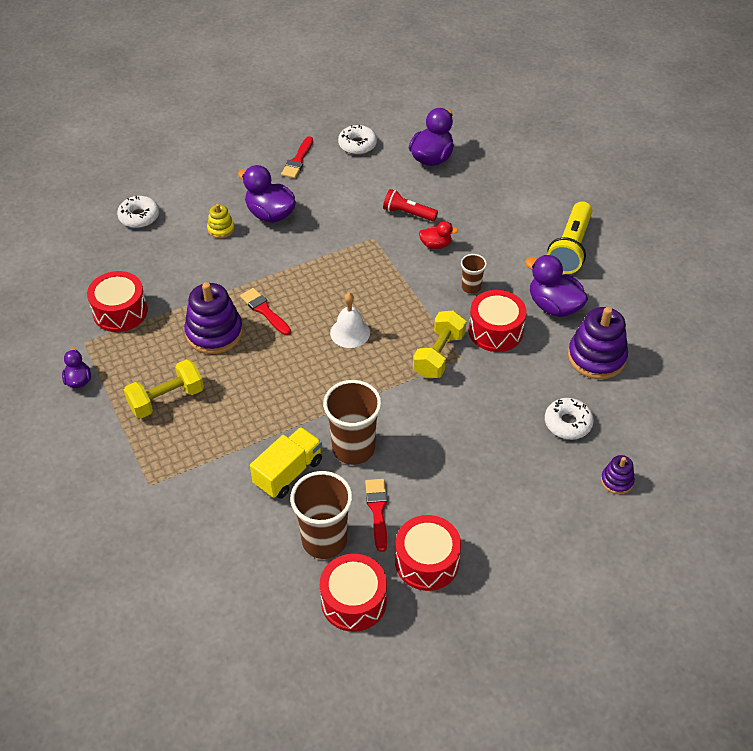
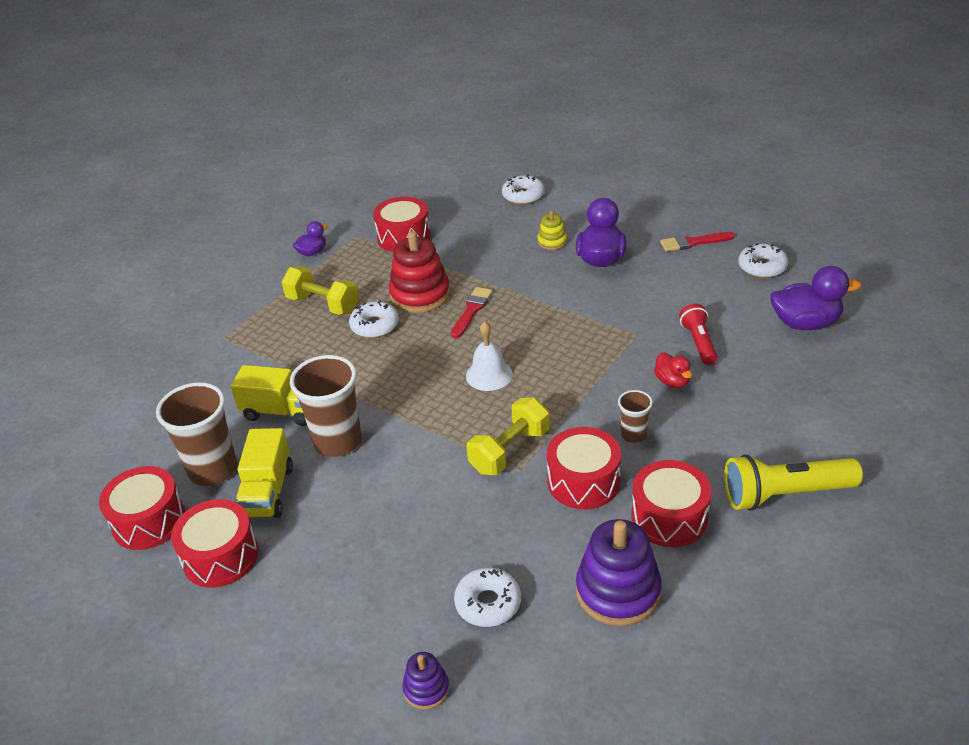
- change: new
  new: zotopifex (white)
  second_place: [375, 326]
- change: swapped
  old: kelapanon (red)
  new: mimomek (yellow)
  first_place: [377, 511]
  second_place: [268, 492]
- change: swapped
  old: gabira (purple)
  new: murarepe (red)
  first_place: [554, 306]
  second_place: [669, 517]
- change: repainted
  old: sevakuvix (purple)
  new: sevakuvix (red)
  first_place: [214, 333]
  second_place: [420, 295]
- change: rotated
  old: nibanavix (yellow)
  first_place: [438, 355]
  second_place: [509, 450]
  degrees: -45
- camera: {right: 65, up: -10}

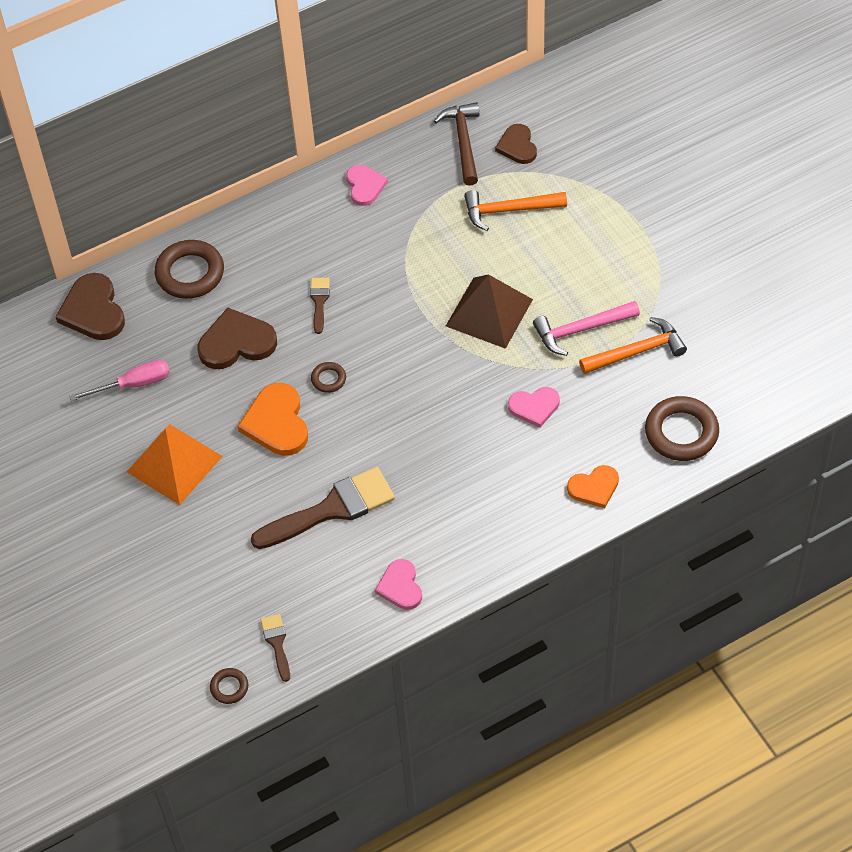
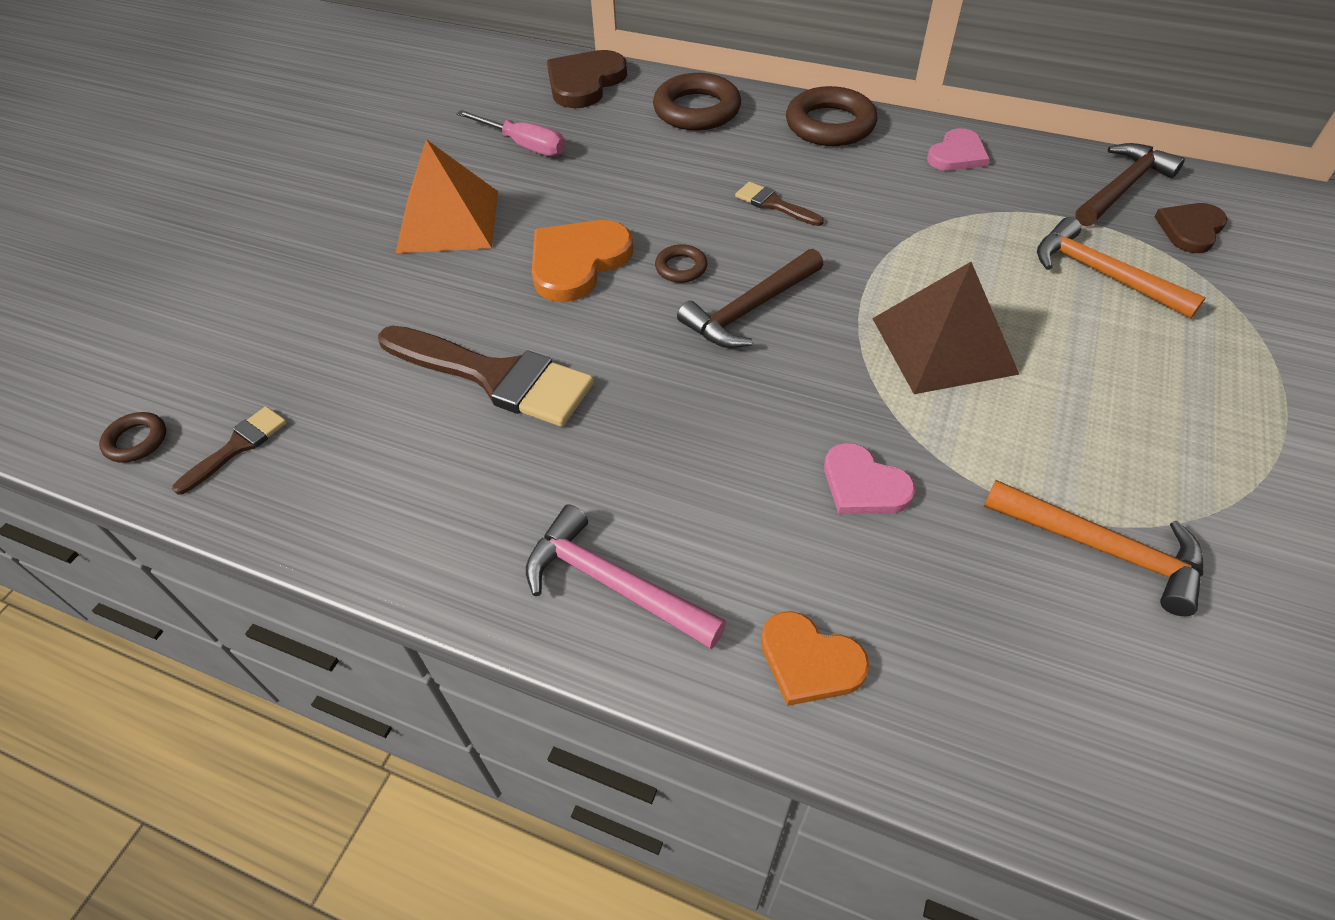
- change: gone
  old: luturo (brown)
  first_place: [236, 342]
- change: gone
  old: luturo (pink)
  first_place: [400, 586]
- change: new
  new: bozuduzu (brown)
  second_place: [749, 309]
- change: shifted
  old: bozuduzu (pink)
  first_place: [581, 329]
  second_place: [613, 584]
- change: shifted
  old: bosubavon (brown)
  first_place: [681, 432]
  second_place: [830, 125]
- change: rotated
  old: kelapanon (brown)
  first_place: [319, 301]
  second_place: [773, 204]
  degrees: -105
- camera: {right: 50, up: -5}

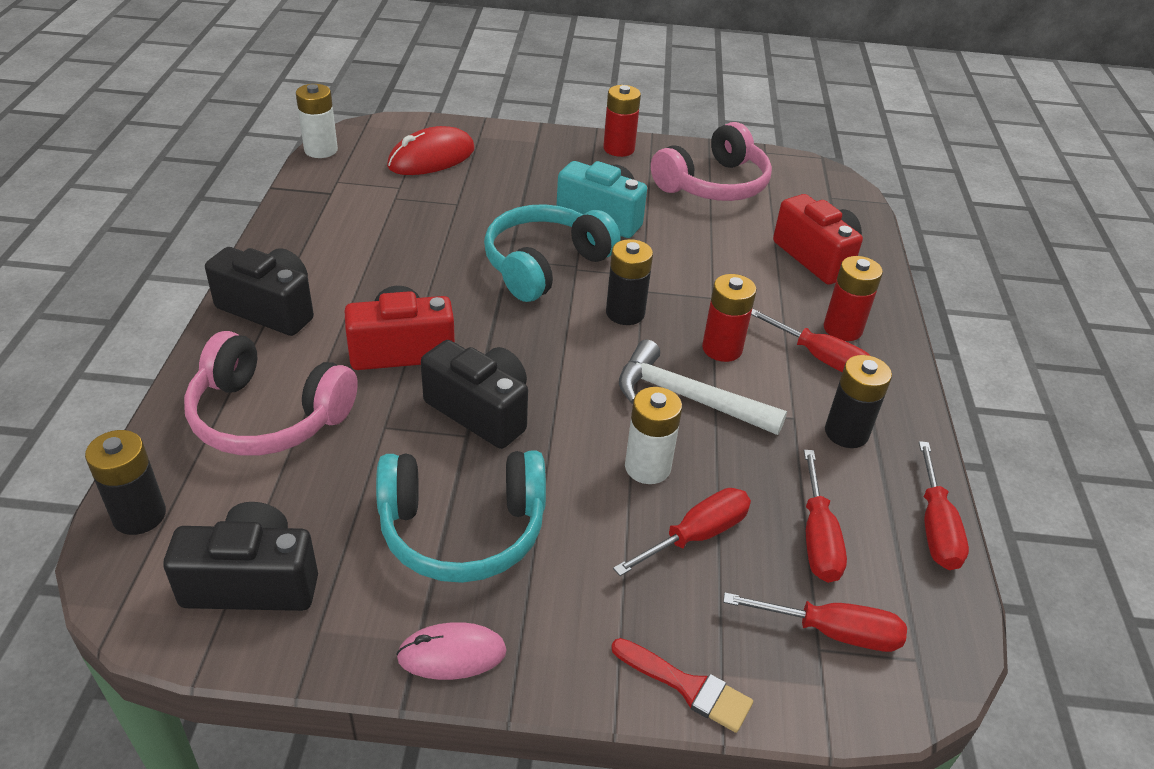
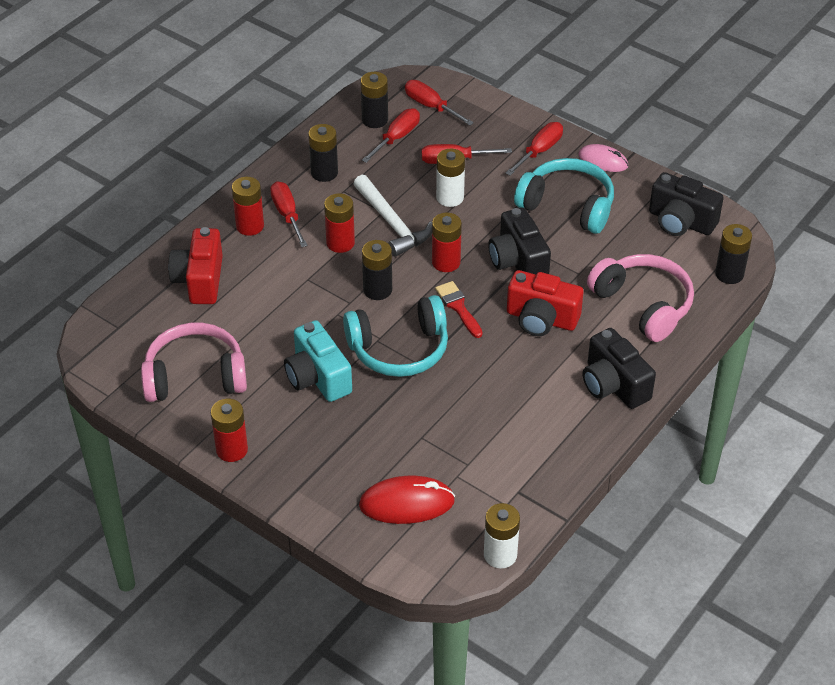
- change: new
  new: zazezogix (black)
  second_place: [375, 120]
- change: new
  new: zazezogix (red)
  second_place: [446, 262]
- change: shifted
  old: kelapanon (red)
  first_place: [688, 687]
  second_place: [458, 307]
- change: shifted
  old: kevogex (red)
  first_place: [935, 527]
  second_place: [539, 151]
- camera: {right: -145, up: 5}

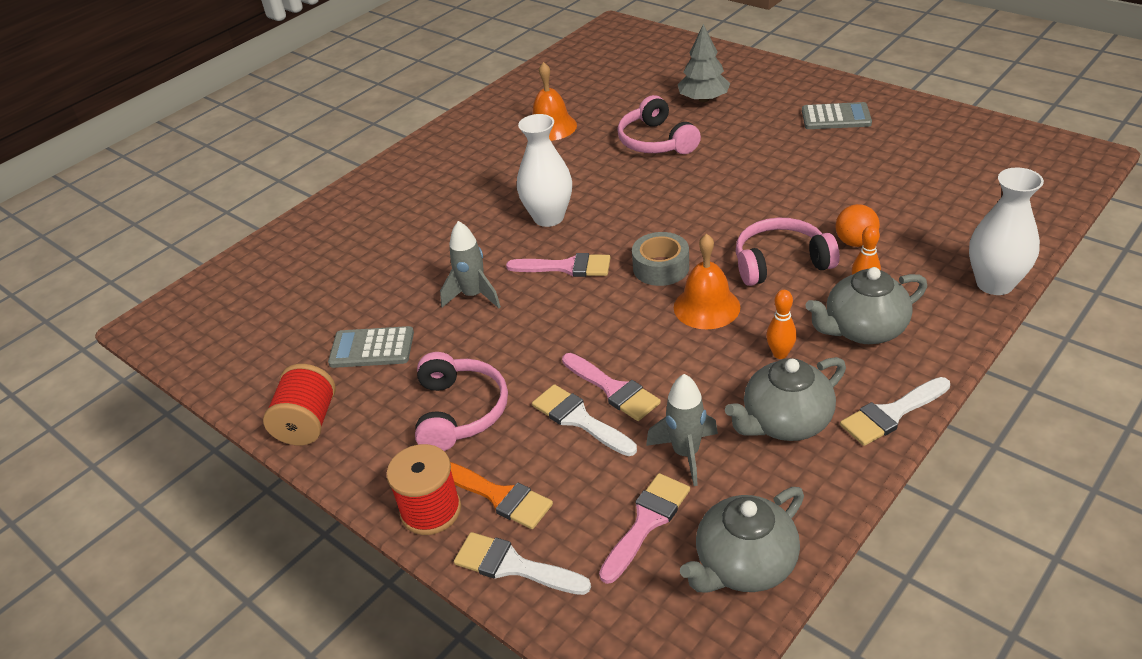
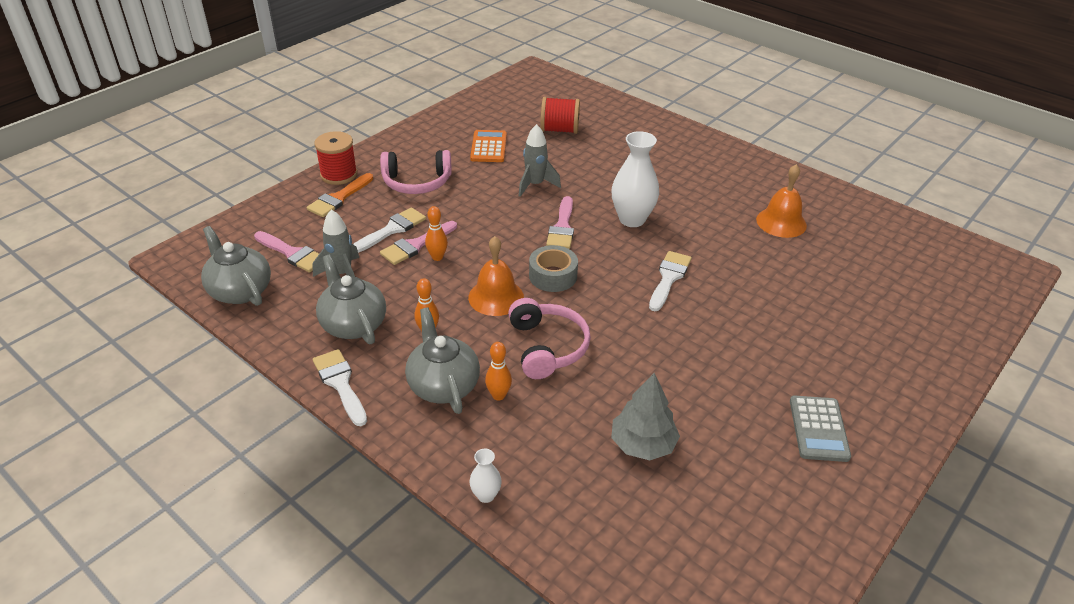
- change: gone
  old: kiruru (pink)
  first_place: [656, 141]
- change: gone
  old: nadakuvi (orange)
  first_place: [855, 242]
- change: new
  new: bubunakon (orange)
  second_place: [437, 257]
- change: shifted
  old: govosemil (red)
  first_place: [307, 423]
  second_place: [559, 130]
- change: shifted
  old: kelapanon (white)
  first_place: [513, 566]
  second_place: [669, 278]
- change: shifted
  old: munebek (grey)
  first_place: [703, 99]
  second_place: [642, 444]
- change: repainted
  old: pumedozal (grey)
  new: pumedozal (orange)
  first_place: [372, 348]
  second_place: [489, 147]
- change: scaled
  old: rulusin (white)
  first_place: [994, 284]
  second_place: [486, 495]
  factor: 0.48
- camera: {right: 85, up: 0}

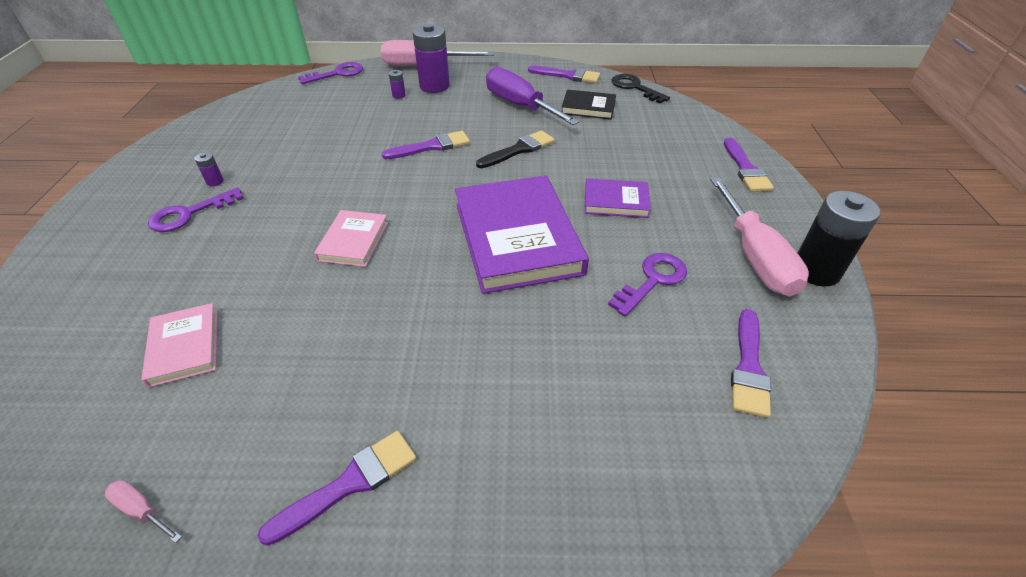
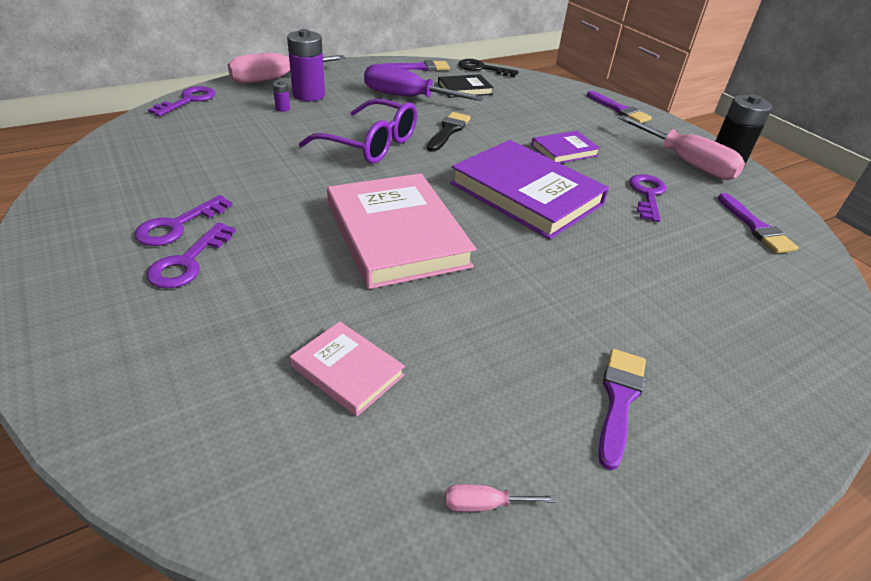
- change: swapped
  old: zazezogix (purple)
  new: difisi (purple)
  first_place: [215, 181]
  second_place: [177, 225]
- change: swapped
  old: kelapanon (purple)
  new: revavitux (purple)
  first_place: [431, 146]
  second_place: [370, 144]
- change: scaled
  old: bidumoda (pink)
  first_place: [353, 241]
  second_place: [396, 235]
  factor: 2.02
- camera: {right: -35, up: -5}

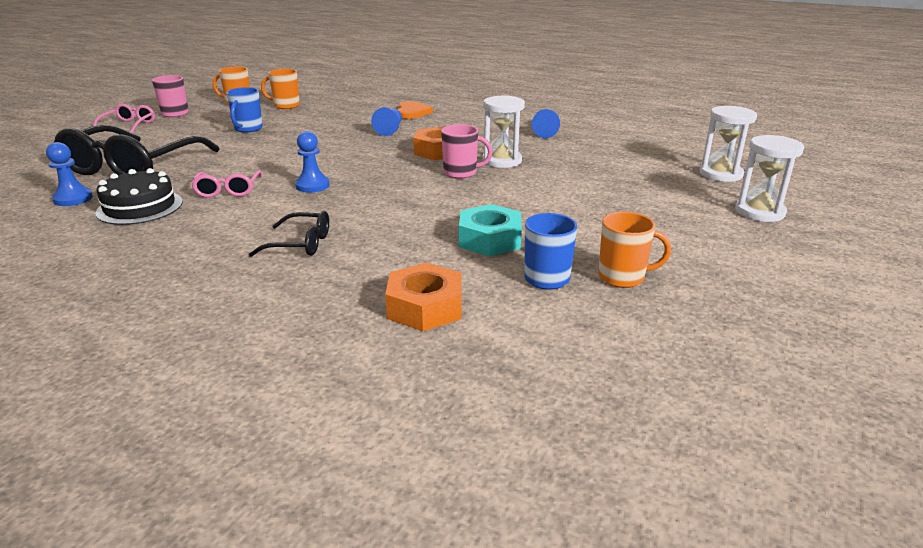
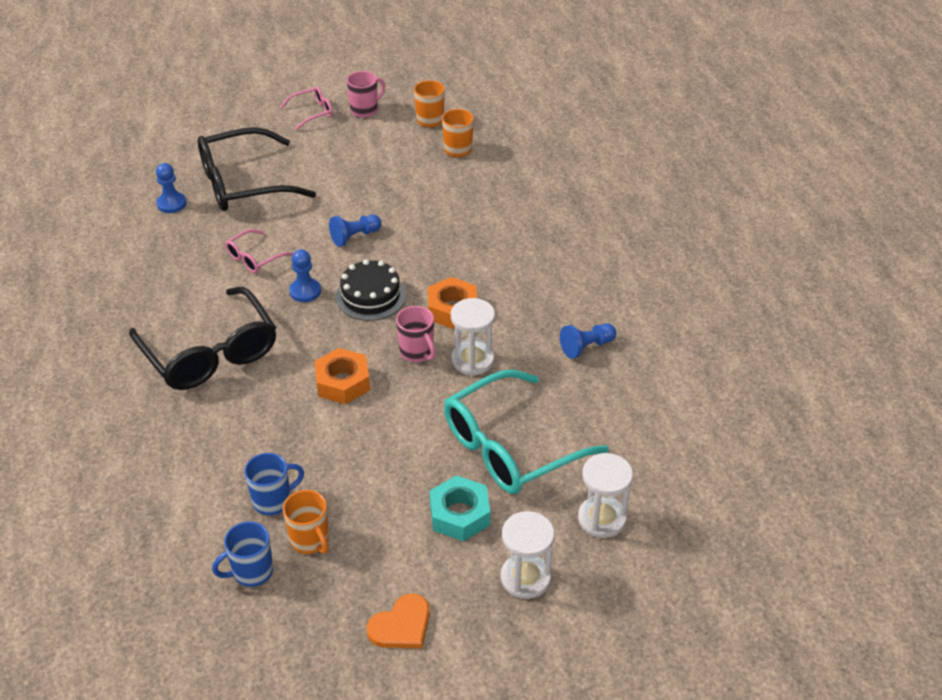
- change: new
  new: revavitux (turquoise)
  second_place: [510, 447]
- change: shifted
  old: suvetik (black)
  first_place: [140, 207]
  second_place: [370, 296]
- change: shifted
  old: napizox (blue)
  first_place: [248, 129]
  second_place: [251, 572]
- change: shifted
  old: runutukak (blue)
  first_place: [390, 130]
  second_place: [355, 237]
- change: shifted
  old: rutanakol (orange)
  first_place: [425, 307]
  second_place: [343, 382]
- change: shifted
  old: luturo (orange)
  first_place: [412, 112]
  second_place: [401, 625]
- change: shifted
  old: rutanakol (turquoise)
  first_place: [489, 239]
  second_place: [459, 514]
- change: scaled
  old: revavitux (black)
  first_place: [301, 244]
  second_place: [210, 353]
  factor: 2.13
- camera: {right: 50, up: 15}

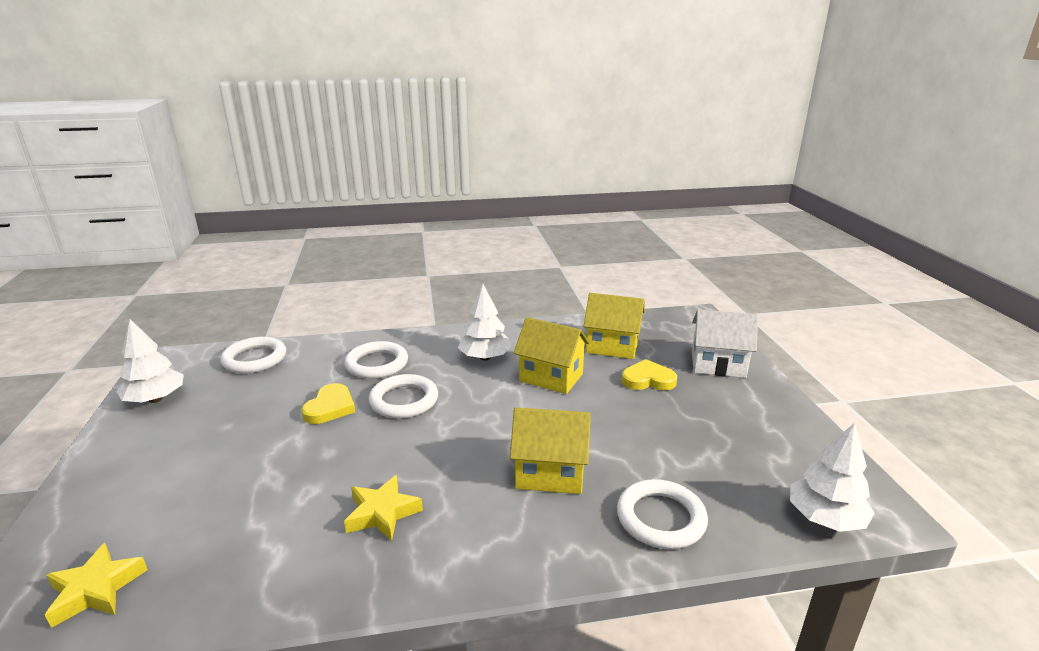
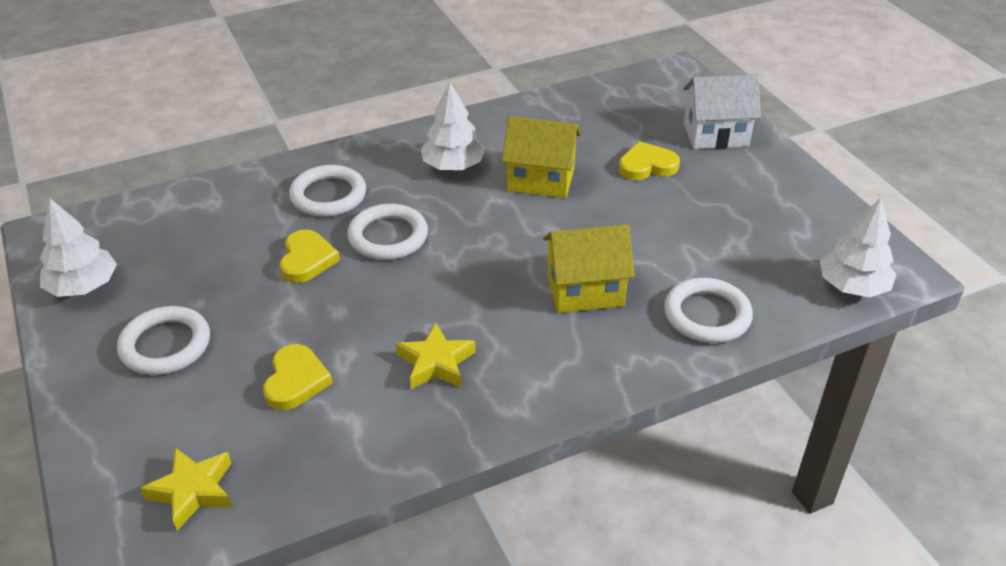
- change: gone
  old: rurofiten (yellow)
  first_place: [612, 347]
- change: new
  new: luturo (yellow)
  second_place: [296, 381]
- change: shifted
  old: bosubavon (white)
  first_place: [255, 359]
  second_place: [165, 345]
- camera: {right: -15, up: 15}

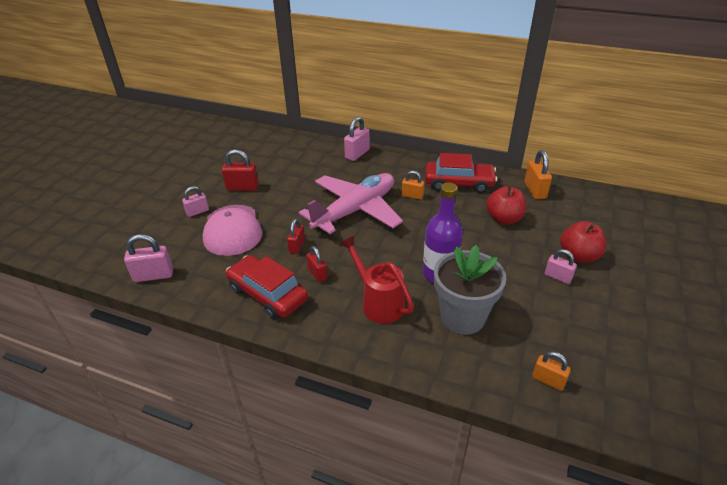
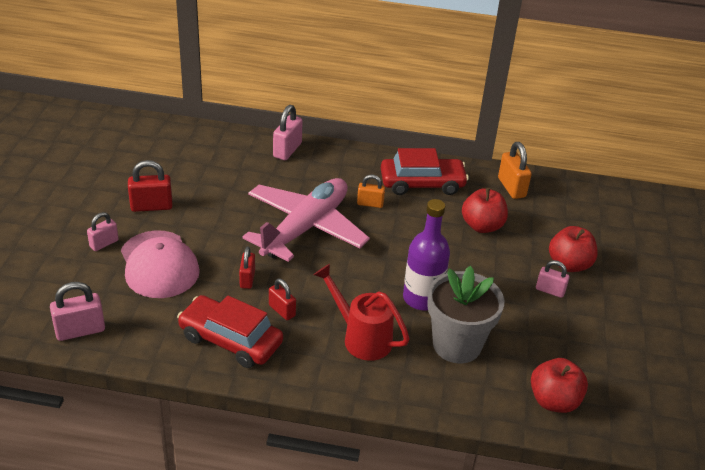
- change: swapped
  old: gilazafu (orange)
  new: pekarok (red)
  first_place: [548, 380]
  second_place: [554, 401]
- camera: {right: -15, up: 0}

